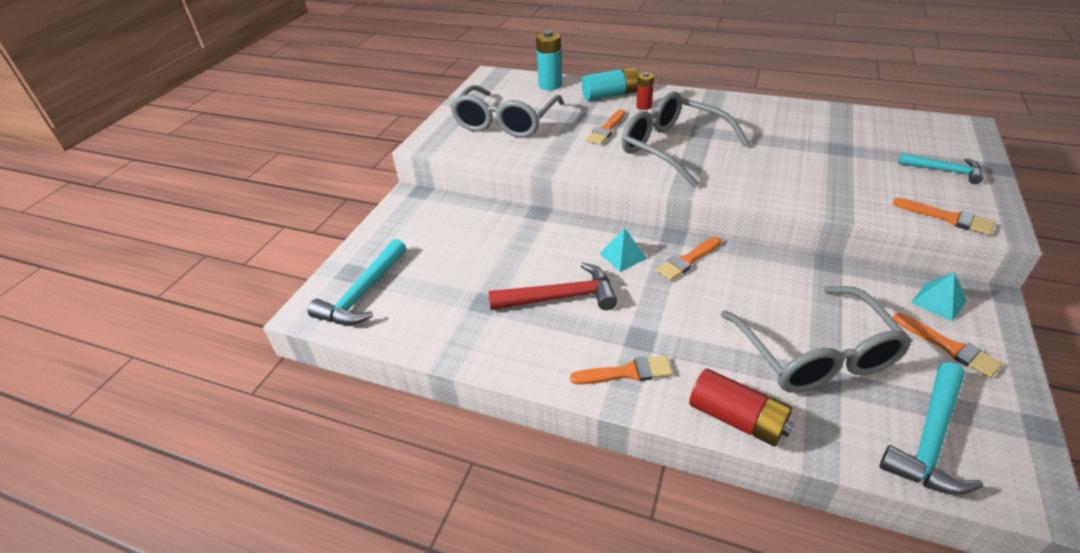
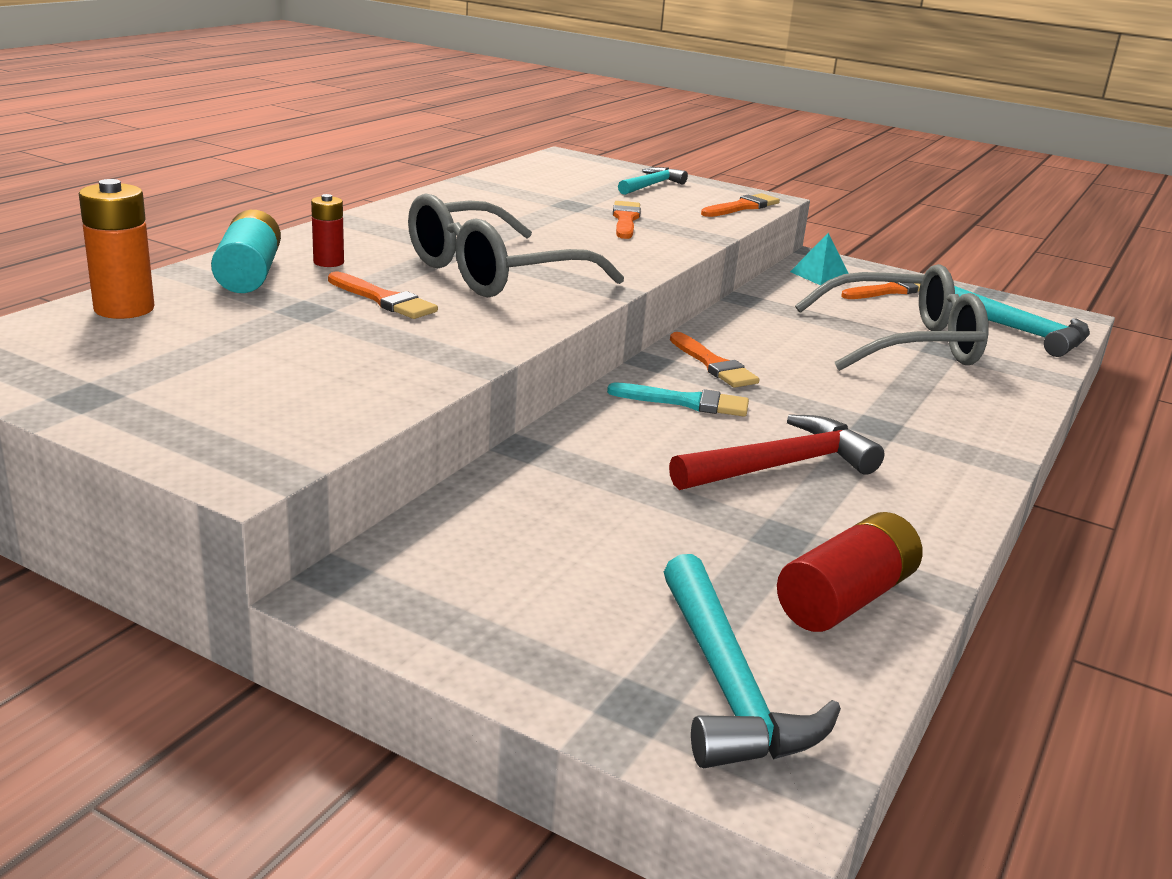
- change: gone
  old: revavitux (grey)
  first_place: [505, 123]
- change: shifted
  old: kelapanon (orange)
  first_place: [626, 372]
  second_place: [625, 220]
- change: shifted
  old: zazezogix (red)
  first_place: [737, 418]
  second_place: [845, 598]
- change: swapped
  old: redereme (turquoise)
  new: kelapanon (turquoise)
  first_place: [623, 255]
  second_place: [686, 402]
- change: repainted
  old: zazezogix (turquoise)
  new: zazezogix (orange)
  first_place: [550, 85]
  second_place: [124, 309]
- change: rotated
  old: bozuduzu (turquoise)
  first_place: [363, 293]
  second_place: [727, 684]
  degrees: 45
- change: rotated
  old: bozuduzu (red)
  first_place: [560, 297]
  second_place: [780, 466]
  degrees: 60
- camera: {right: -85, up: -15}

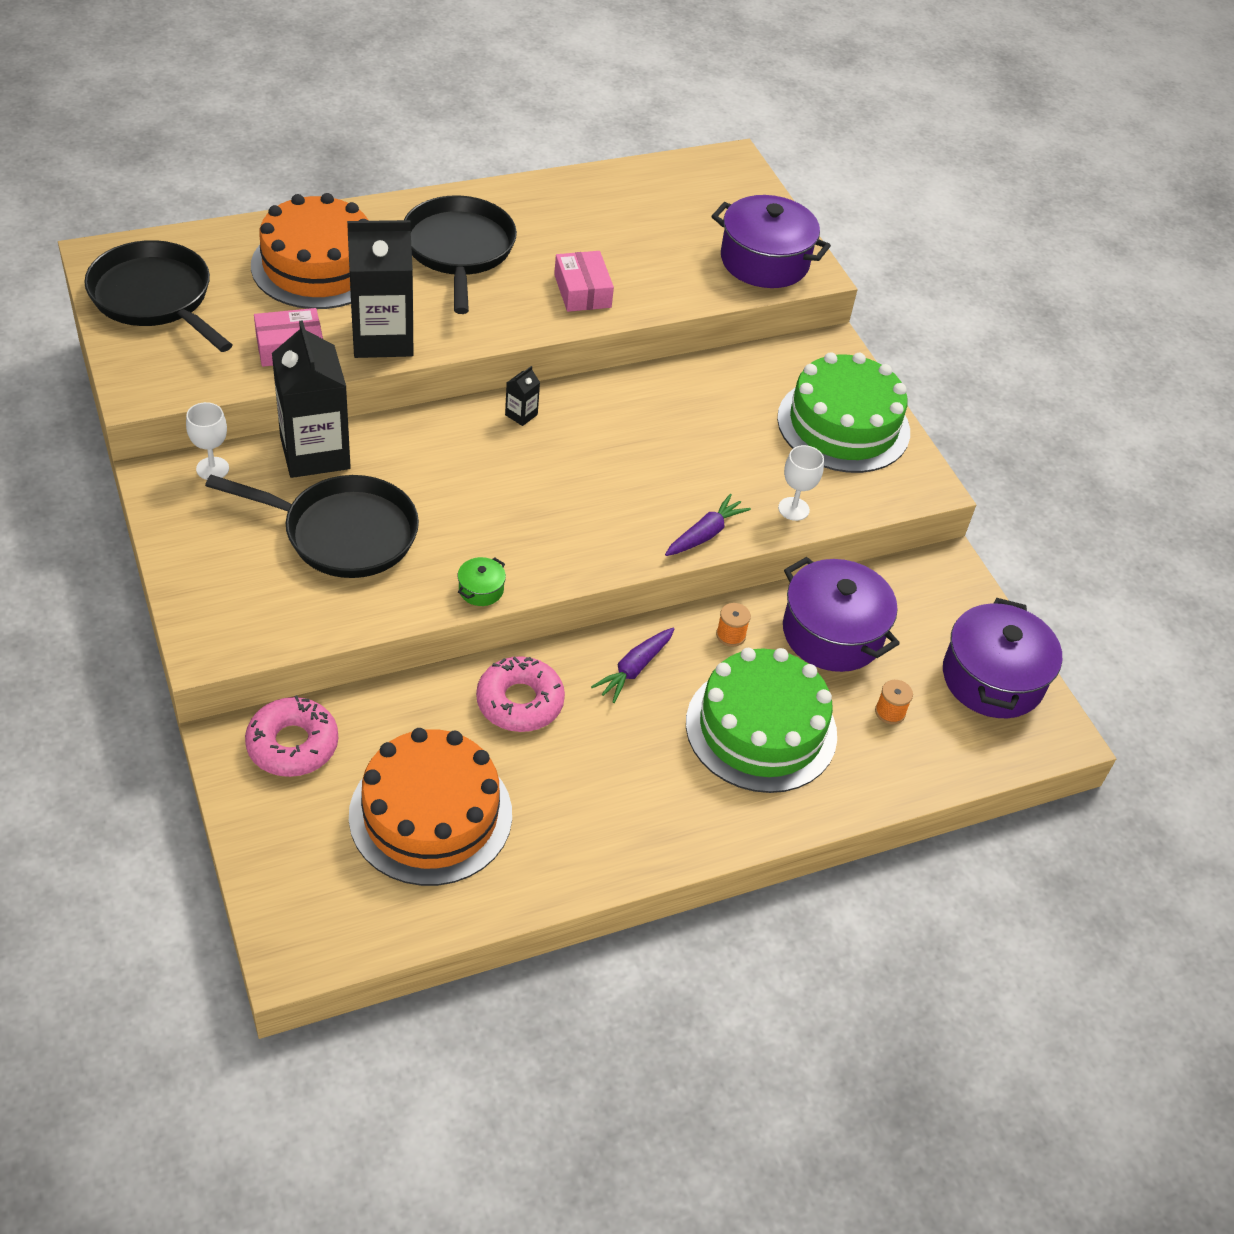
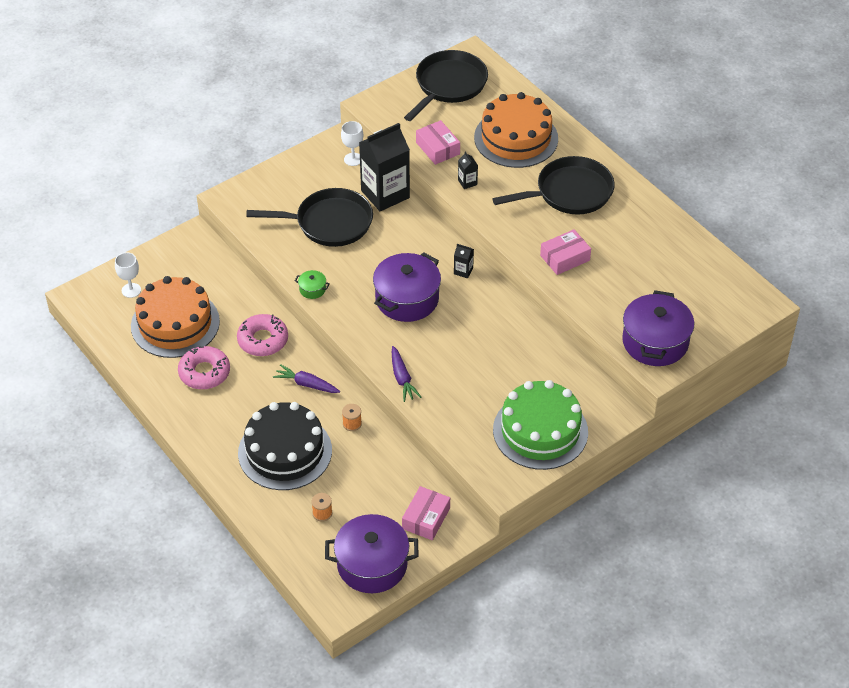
- change: new
  new: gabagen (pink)
  second_place: [426, 518]
- change: shifted
  old: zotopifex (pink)
  first_place: [292, 744]
  second_place: [204, 372]
- change: shifted
  old: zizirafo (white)
  first_place: [793, 509]
  second_place: [131, 290]
- change: shifted
  old: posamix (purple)
  first_place: [832, 633]
  second_place: [407, 299]
- change: repainted
  old: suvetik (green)
  new: suvetik (black)
  first_place: [761, 728]
  second_place: [285, 451]
- change: rotated
  old: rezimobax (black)
  first_place: [343, 533]
  second_place: [329, 223]
  degrees: -90
- change: rotated
  old: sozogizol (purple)
  first_place: [705, 534]
  second_place: [402, 378]
  degrees: 45
- change: scaled
  old: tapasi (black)
  first_place: [382, 338]
  second_place: [467, 182]
  factor: 0.41
- camera: {right: 80, up: 0}

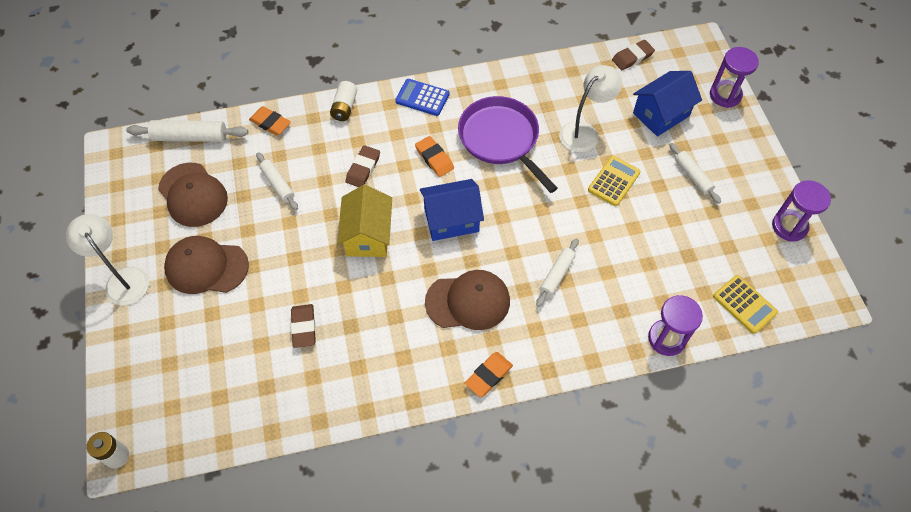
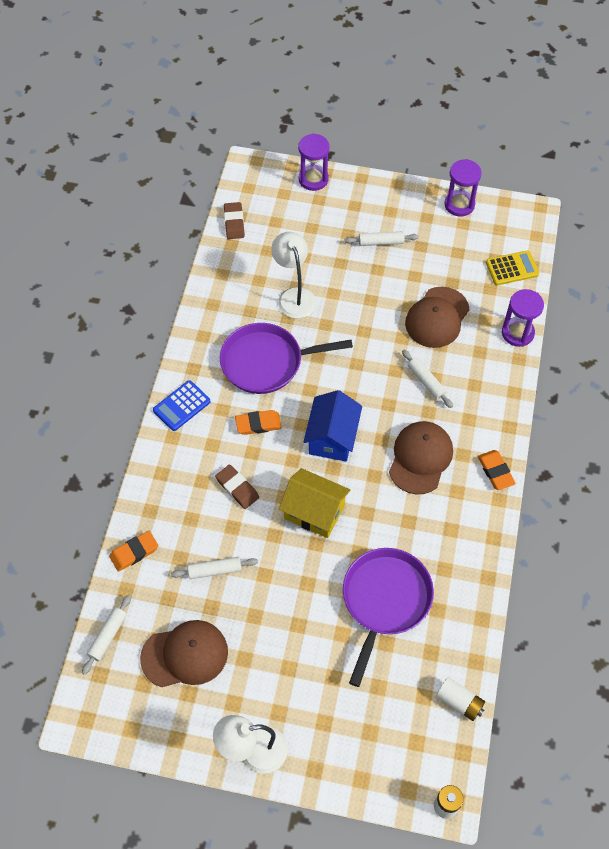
- change: gone
  old: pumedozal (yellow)
  first_place: [614, 181]
- change: gone
  old: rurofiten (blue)
  first_place: [661, 114]
- change: shifted
  old: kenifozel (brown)
  first_place: [206, 267]
  second_place: [437, 317]
- change: shifted
  old: zazezogix (white)
  first_place: [344, 107]
  second_place: [459, 702]
- change: swapped
  old: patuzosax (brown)
  new: rezimobax (purple)
  first_place: [303, 327]
  second_place: [385, 600]
- change: scaled
  old: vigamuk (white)
  first_place: [190, 137]
  second_place: [108, 636]
  factor: 0.65
- camera: {right: -65, up: 0}

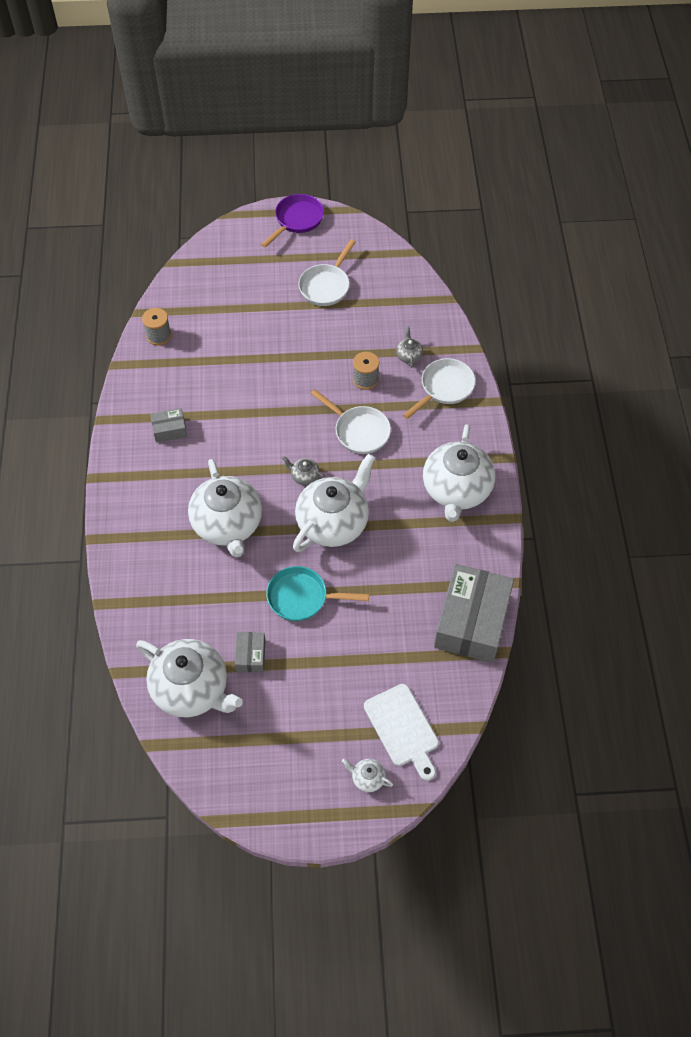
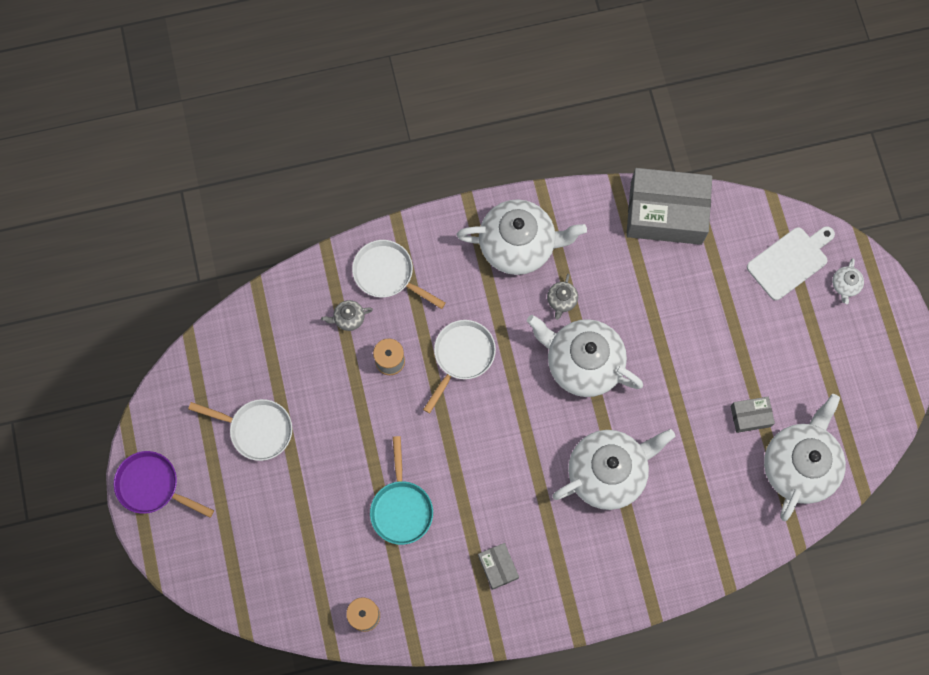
- change: shifted
  old: rezimobax (turquoise)
  first_place: [302, 597]
  second_place: [401, 508]
- change: shifted
  old: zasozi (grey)
  first_place: [304, 476]
  second_place: [561, 300]
- camera: {right: -100, up: 15}

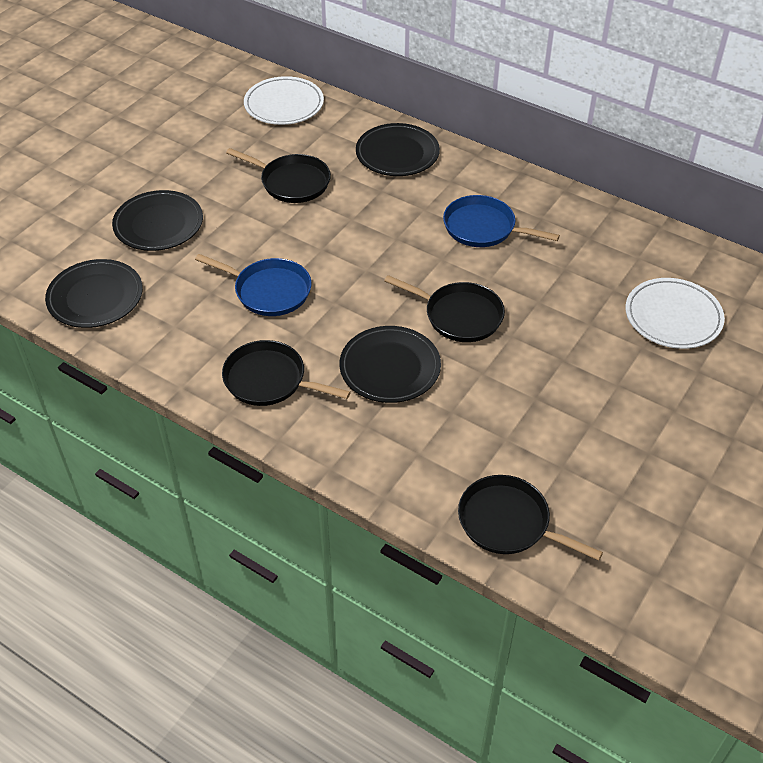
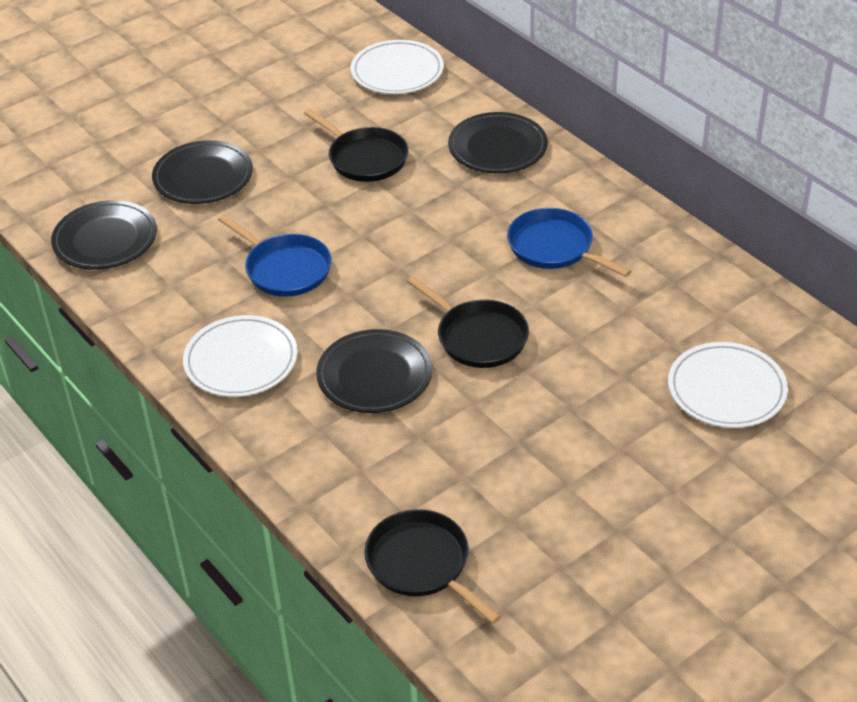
- change: swapped
  old: rezimobax (black)
  new: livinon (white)
  first_place: [269, 380]
  second_place: [241, 361]
- camera: {right: 20, up: -5}

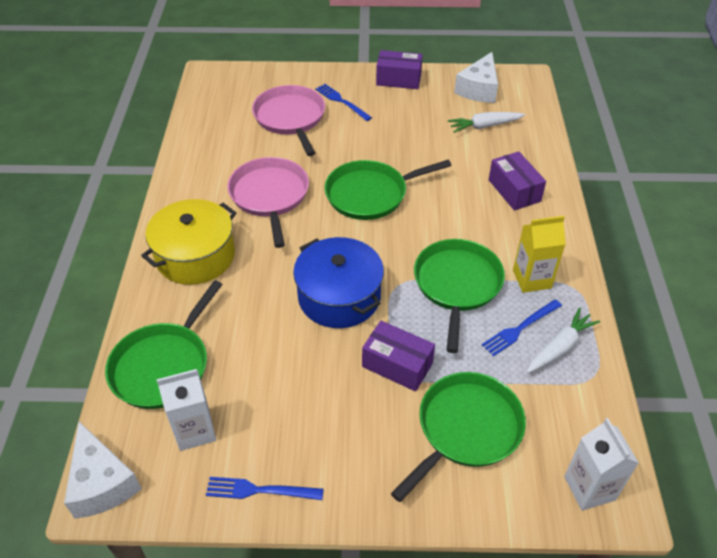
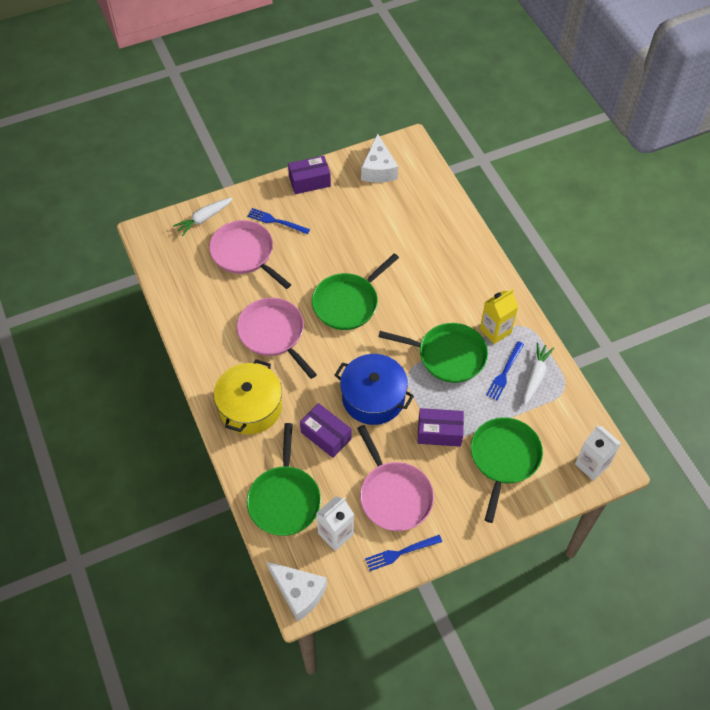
- change: new
  new: rezimobax (pink)
  second_place: [394, 495]
- change: shifted
  old: sozogizol (white)
  first_place: [484, 126]
  second_place: [204, 218]
- change: shifted
  old: gabagen (purple)
  first_place: [514, 190]
  second_place: [326, 435]
- change: rotated
  old: rezimobax (green)
  first_place: [457, 285]
  second_place: [448, 355]
  degrees: 120
- camera: {right: -25, up: 10}

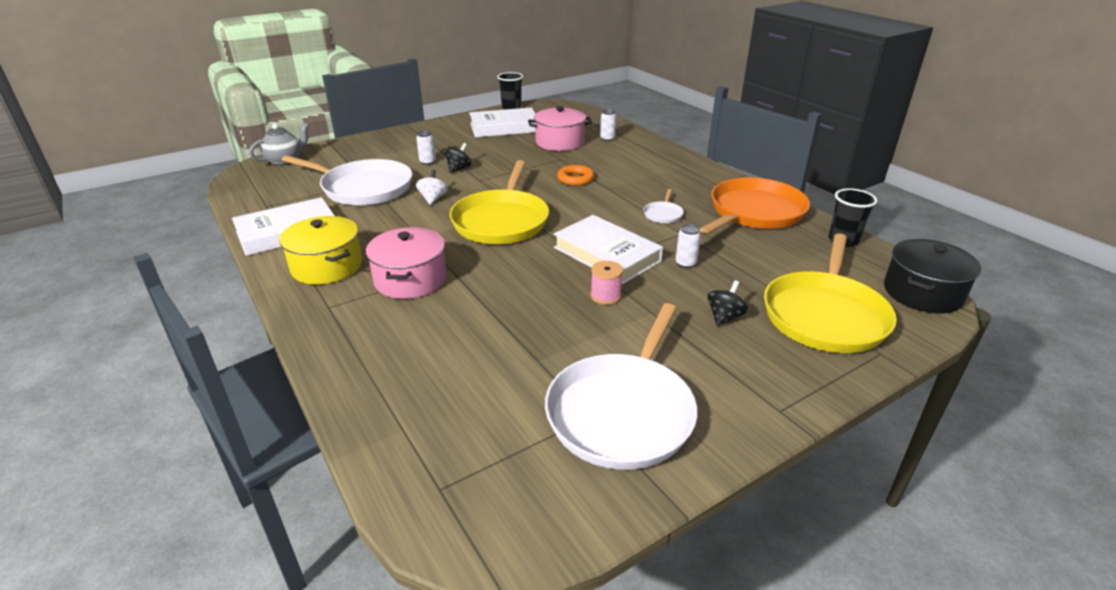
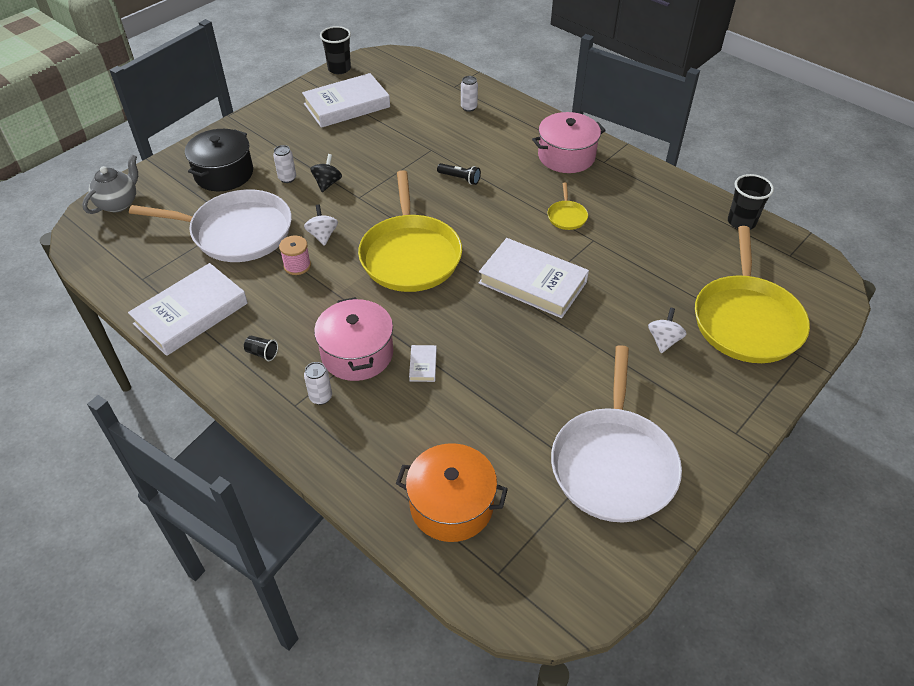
- change: gone
  old: rezimobax (orange)
  first_place: [754, 212]
- change: new
  new: posamix (orange)
  second_place: [451, 505]
- change: new
  new: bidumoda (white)
  second_place: [423, 365]
- change: shifted
  old: posamix (pink)
  first_place: [559, 142]
  second_place: [566, 156]
- change: shifted
  old: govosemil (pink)
  first_place: [605, 296]
  second_place: [297, 265]
- change: shifted
  old: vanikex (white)
  first_place: [685, 264]
  second_place: [321, 397]
- change: shifted
  old: posamix (black)
  first_place: [922, 293]
  second_place: [224, 173]
- change: swapped
  old: posamix (yellow)
  new: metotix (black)
  first_place: [326, 266]
  second_place: [262, 353]
- change: swapped
  old: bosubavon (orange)
  new: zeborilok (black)
  first_place: [575, 179]
  second_place: [460, 178]
- change: repainted
  old: rezimobax (white)
  new: rezimobax (yellow)
  first_place: [663, 214]
  second_place: [567, 216]
- change: repainted
  old: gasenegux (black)
  new: gasenegux (white)
  first_place: [724, 317]
  second_place: [663, 340]
- camera: {right: -15, up: 15}

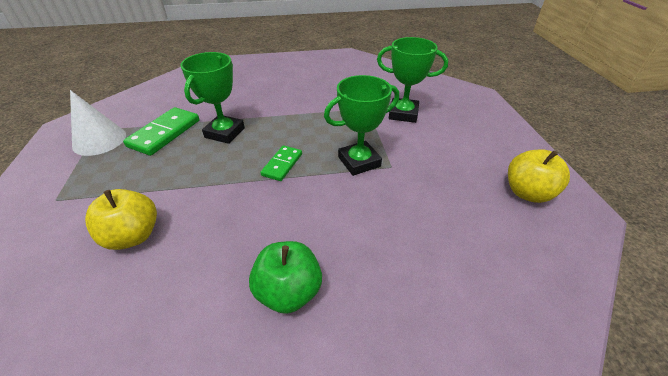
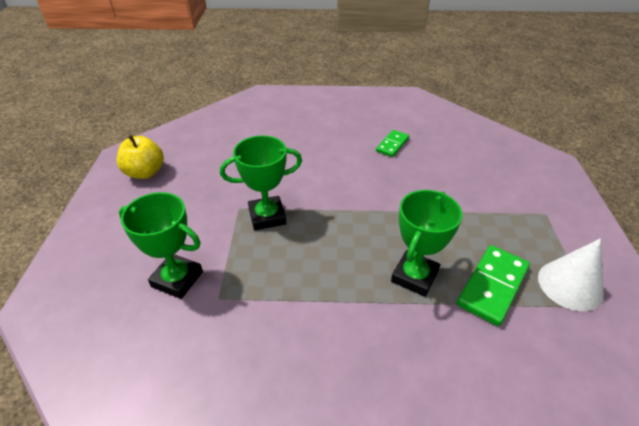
- change: gone
  old: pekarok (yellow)
  first_place: [133, 236]
- change: gone
  old: pekarok (green)
  first_place: [288, 291]
- change: shifted
  old: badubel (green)
  first_place: [282, 164]
  second_place: [392, 145]
- camera: {right: -170, up: 0}

